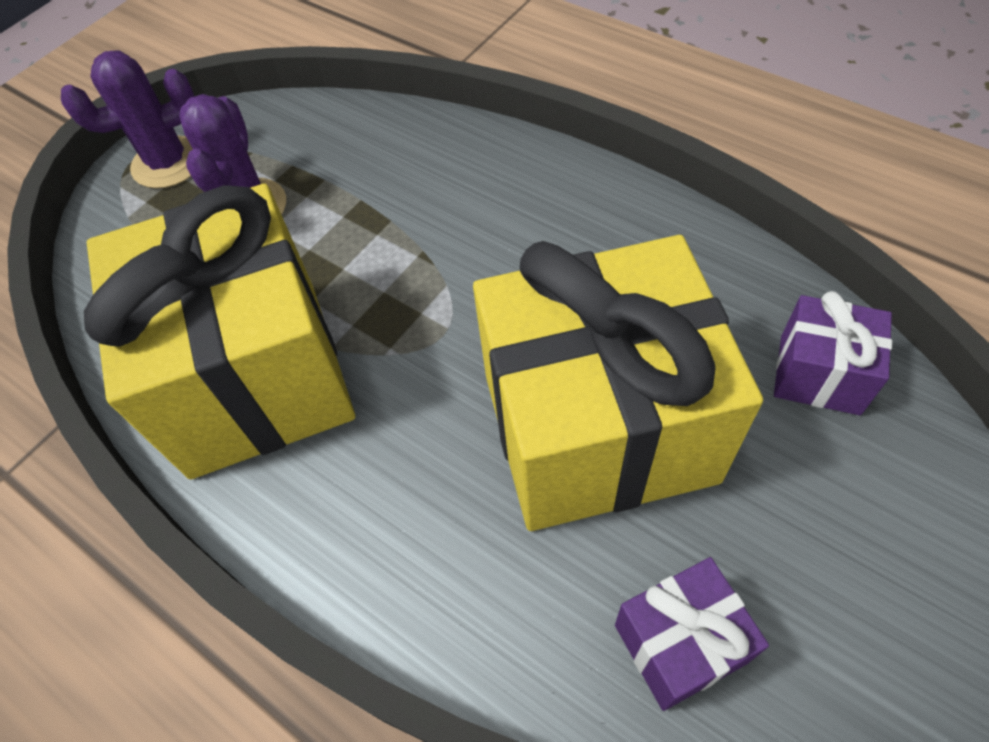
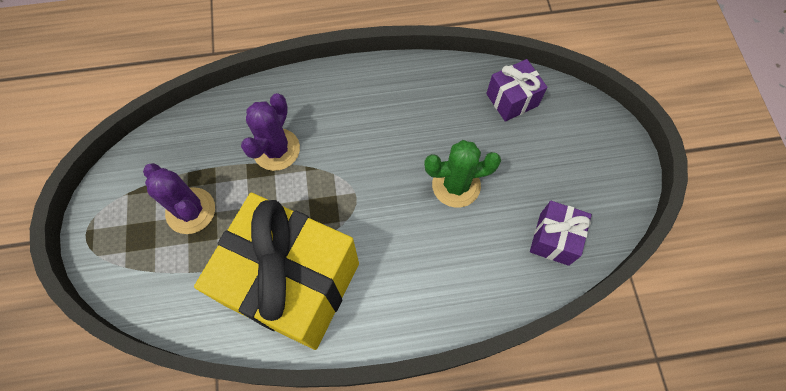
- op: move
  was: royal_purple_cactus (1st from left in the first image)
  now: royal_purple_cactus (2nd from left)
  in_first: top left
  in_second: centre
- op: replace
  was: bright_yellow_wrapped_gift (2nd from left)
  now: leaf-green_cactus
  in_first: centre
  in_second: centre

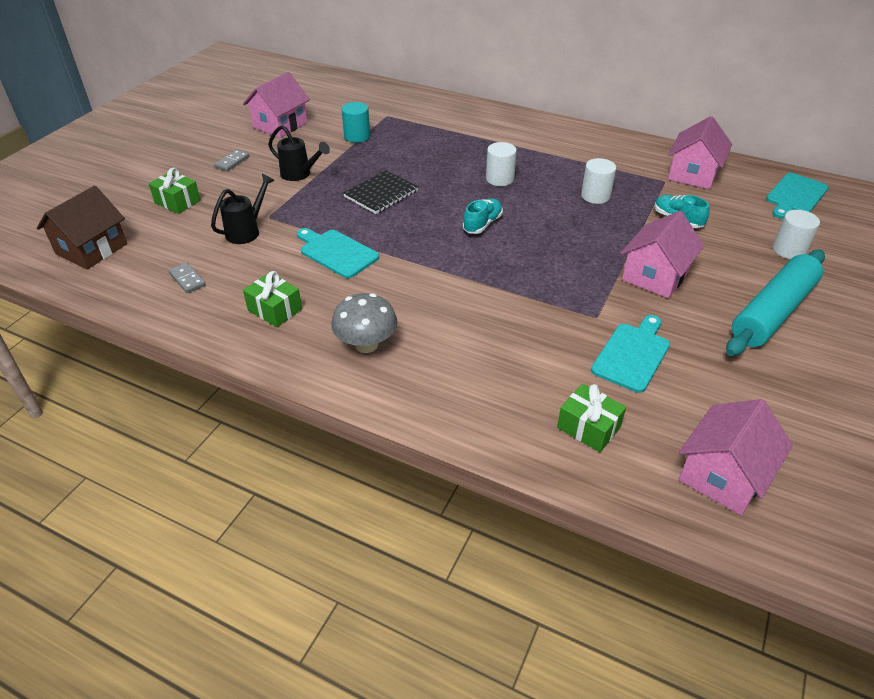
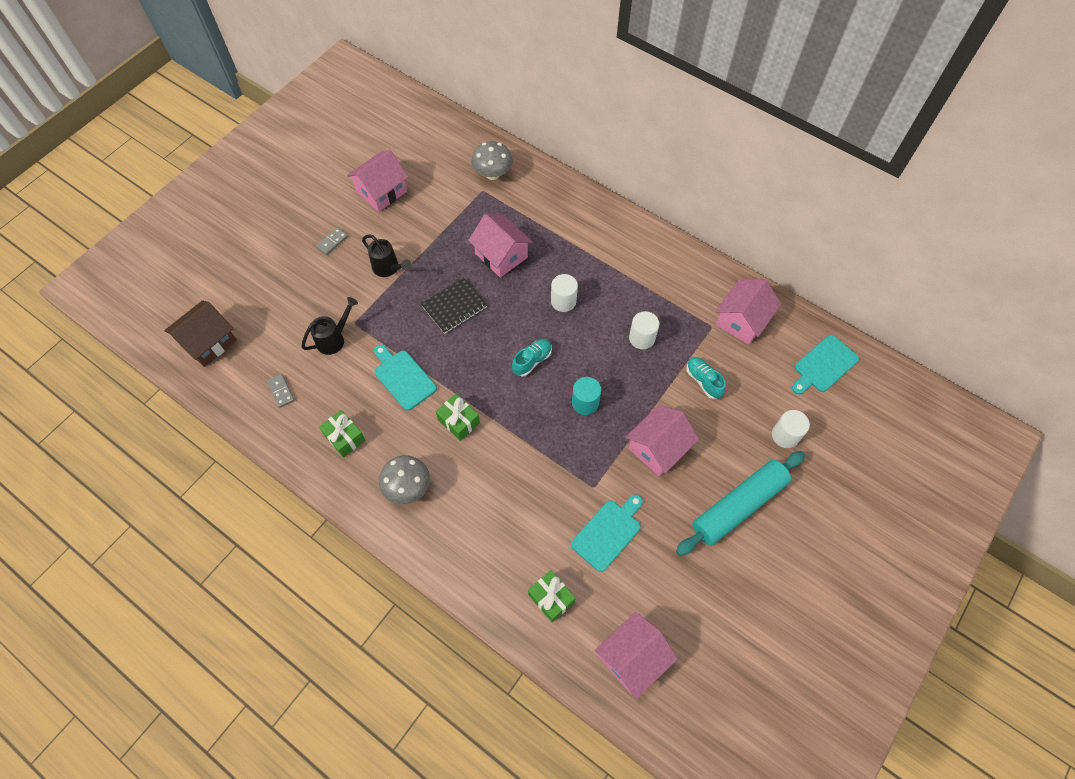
- op: insert
  now: rosy_toy_house (2nd from left)
  in_second: top centre
- op: insert
  now: grey_toadstool (2nd from left)
  in_second: top centre
- op: move
  was: leaf-green_wrapped_gift (1st from left in the first image)
  now: leaf-green_wrapped_gift (2nd from left)
  in_first: top left
  in_second: centre
- op: move
  was: turquoise_cylinder_shape
  in_first: top centre
  in_second: centre

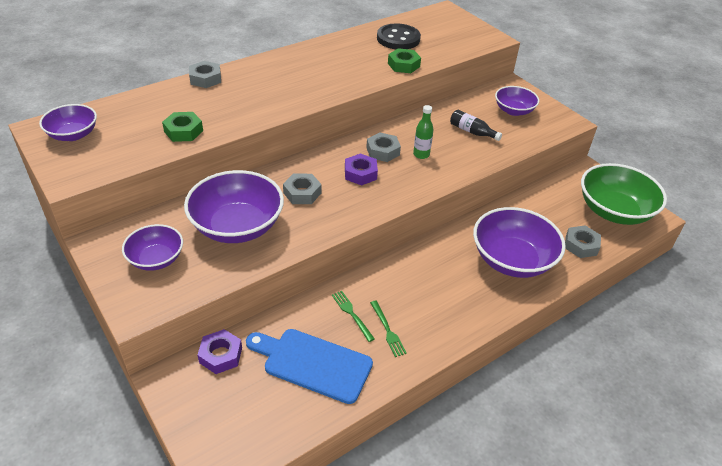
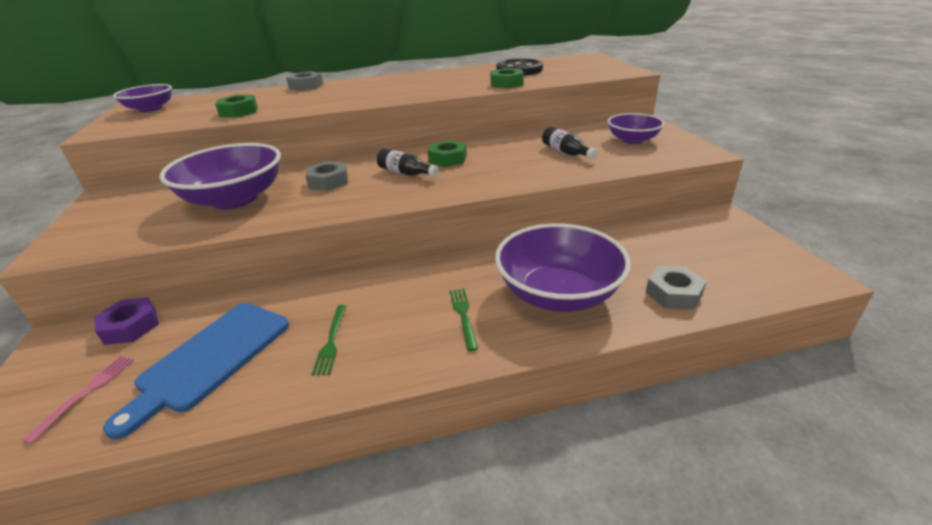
- op: delete
  was: royal_purple_bowl (2nd from left)
  in_first: middle left
- op: delete
  was: leaf-green_flask
  in_first: top centre
- op: delete
  was: leaf-green_bowl
  in_first: middle right
- op: insert
  now: rosy_table_fork
  in_second: bottom left
- op: move
  was: leaf-green_table_fork (1st from left in the first image)
  now: leaf-green_table_fork (2nd from left)
  in_first: bottom centre
  in_second: centre
- op: replace
  was: royal_purple_hexagon_nut (2nd from left)
  now: black_flask (1st from left)
  in_first: centre
  in_second: top centre
- op: recolor
  was: grey_hexagon_nut (3rd from left)
  now: leaf-green_hexagon_nut (2nd from left)
  in_first: top centre
  in_second: top centre
- op: rotate
  was: royal_blue_bread_board
  in_first: bottom centre
  in_second: bottom left
  clockwise: -105

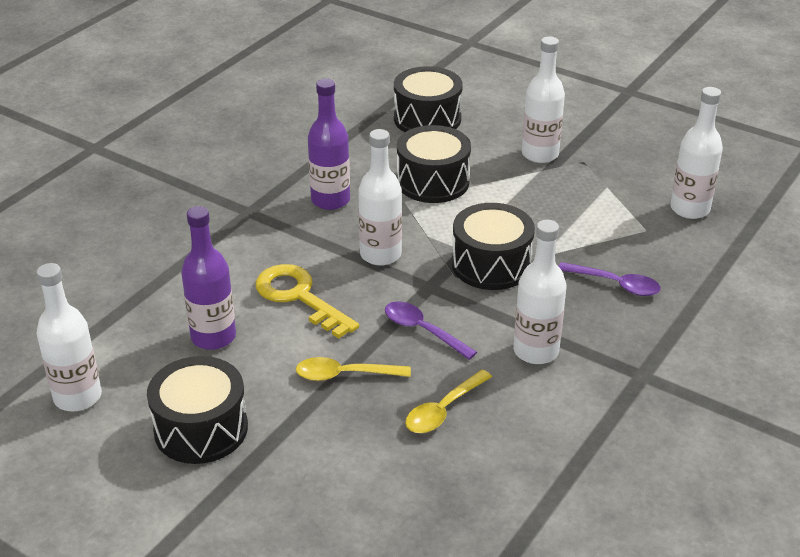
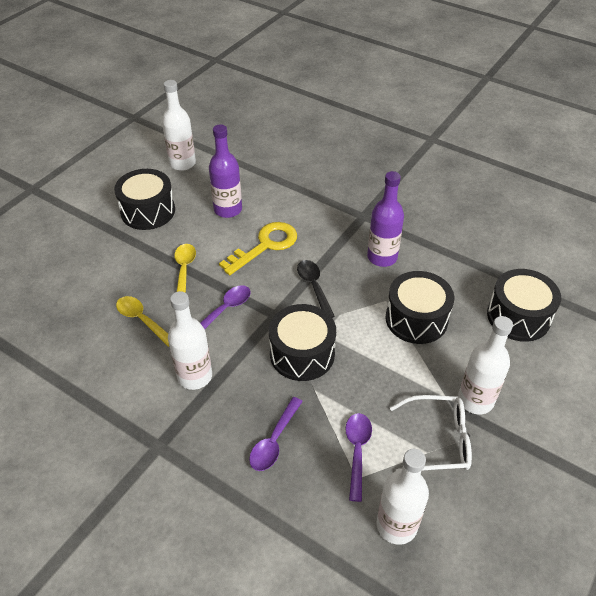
- op: insert
  now: royal_purple_teaspoon (3rd from left)
  in_second: bottom centre
- op: insert
  now: pure_white_spectacles
  in_second: bottom right
- op: replace
  was: pure_white_flask (2nd from left)
  now: black_teaspoon
  in_first: centre
  in_second: centre

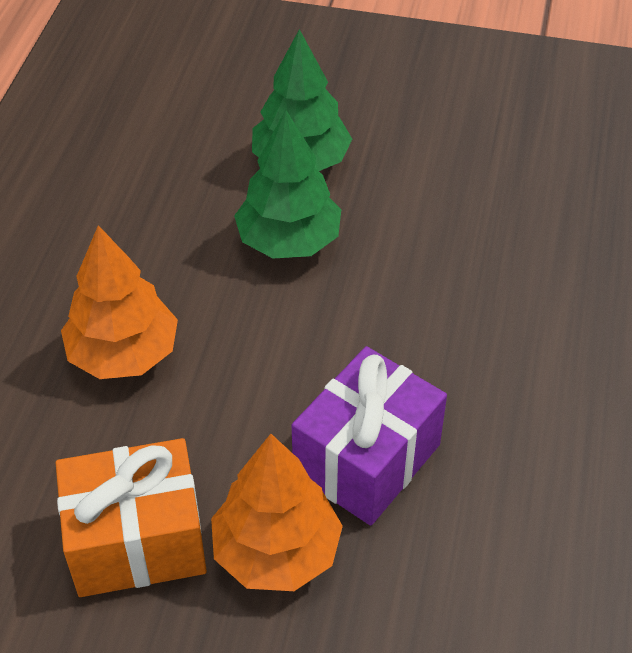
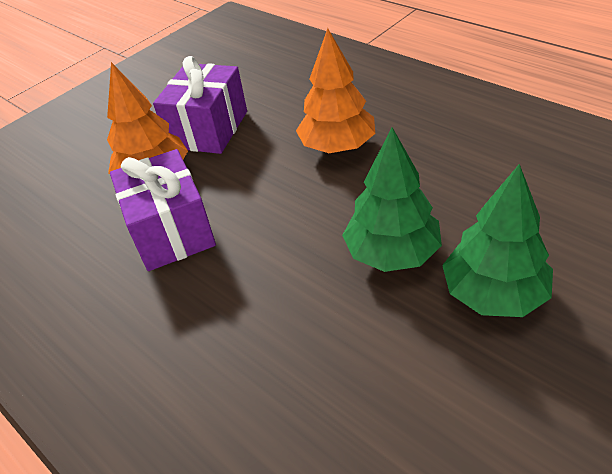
- op: recolor
  was: bright_orange_wrapped_gift
  now: royal_purple_wrapped_gift (2nd from left)
  in_first: bottom left
  in_second: top left

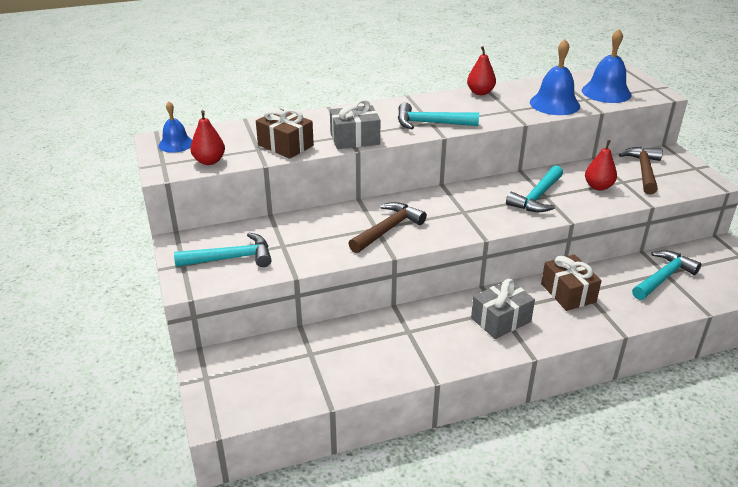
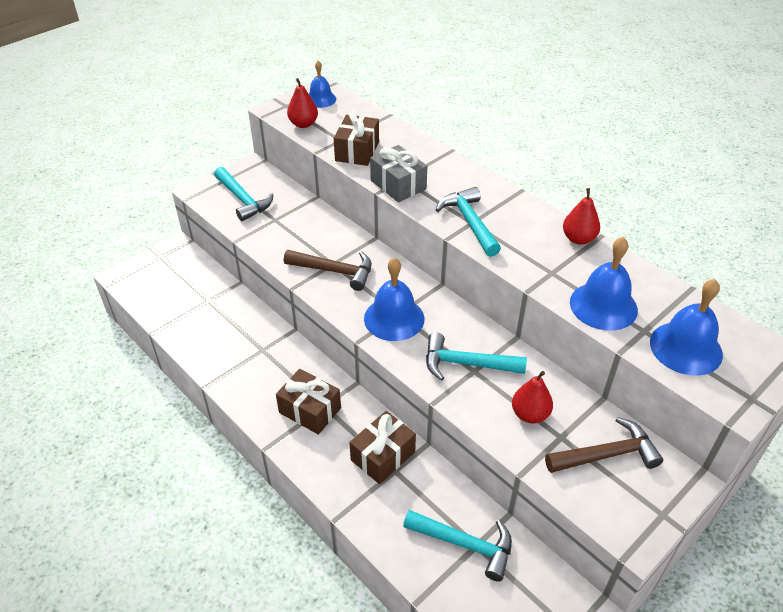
- op: insert
  now: royal_blue_school_bell (2nd from left)
  in_second: centre
- op: recolor
  was: grey_wrapped_gift (2nd from left)
  now: brown_wrapped_gift (1st from left)
  in_first: middle right
  in_second: centre

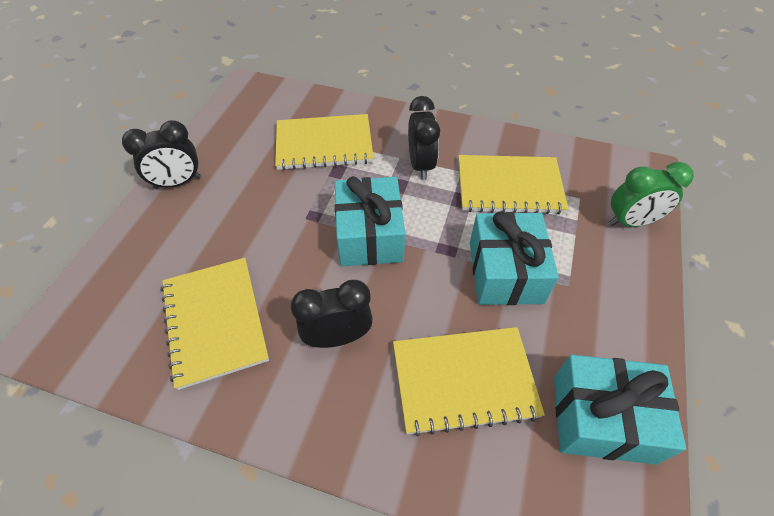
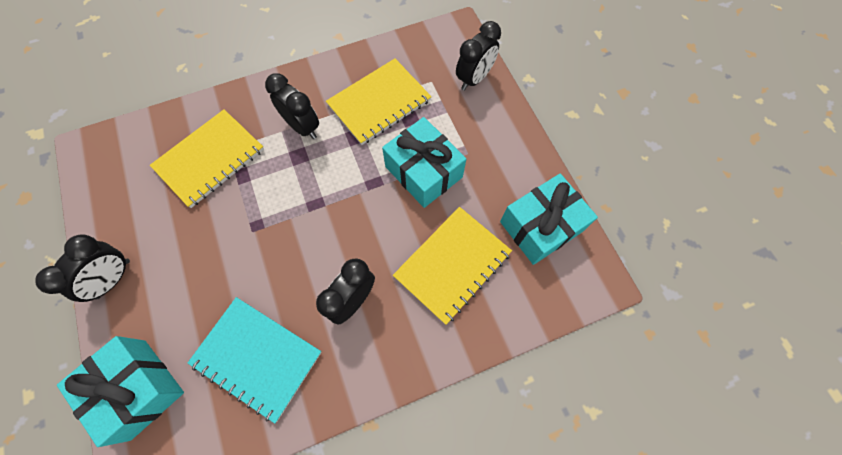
- op: move
  was: turquoise_wrapped_gift (1st from left)
  in_first: centre
  in_second: bottom left
- op: recolor
  was: bright_yellow_notepad (1st from left)
  now: turquoise_notepad
  in_first: middle left
  in_second: bottom left
- op: recolor
  was: leaf-green_clock
  now: black_clock (4th from left)
  in_first: middle right
  in_second: top centre

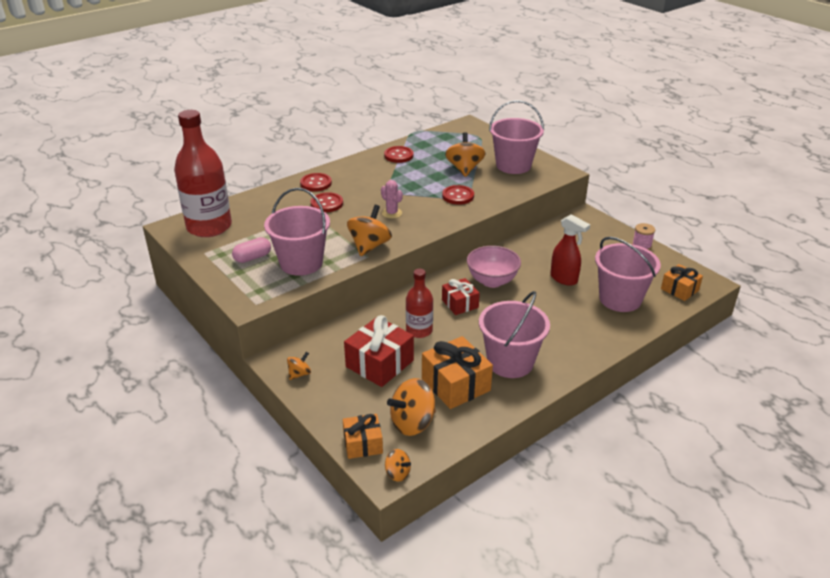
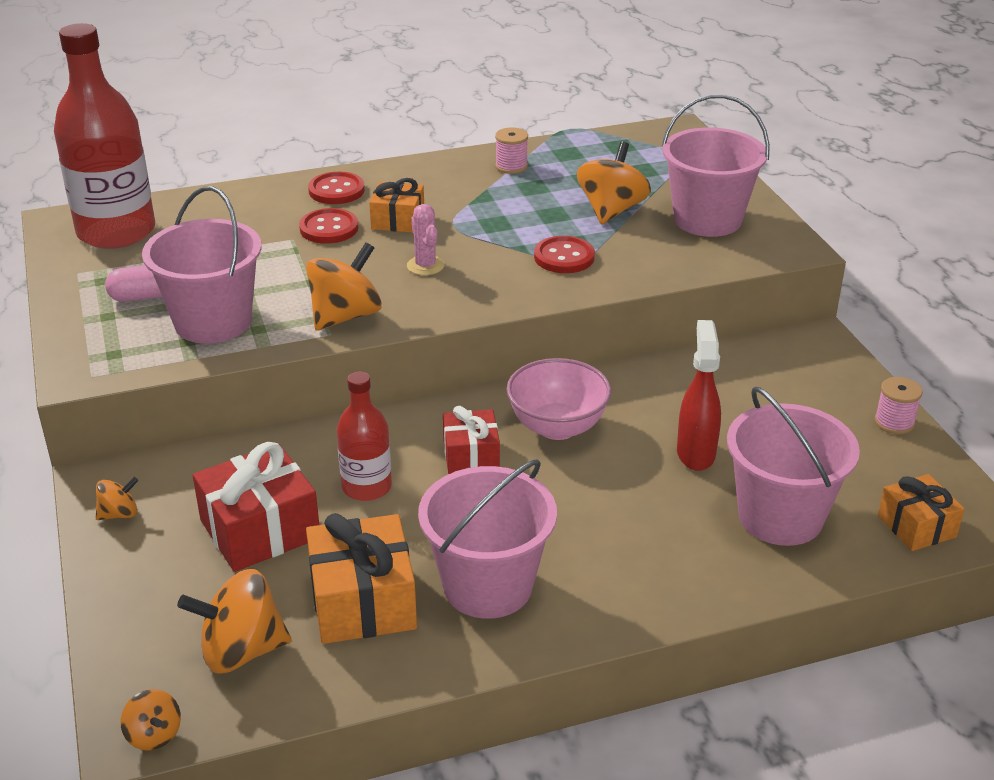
- op: move
  was: bright_orange_wrapped_gift (1st from left in the first image)
  now: bright_orange_wrapped_gift (2nd from left)
  in_first: bottom centre
  in_second: top centre
- op: replace
  was: scarlet_shirt_button (3rd from left)
  now: rosy_reel_of_thread (1st from left)
  in_first: top centre
  in_second: top centre
- op: rotate
  was: scarlet_sprayer
  in_first: middle right
  in_second: middle right
  clockwise: -150

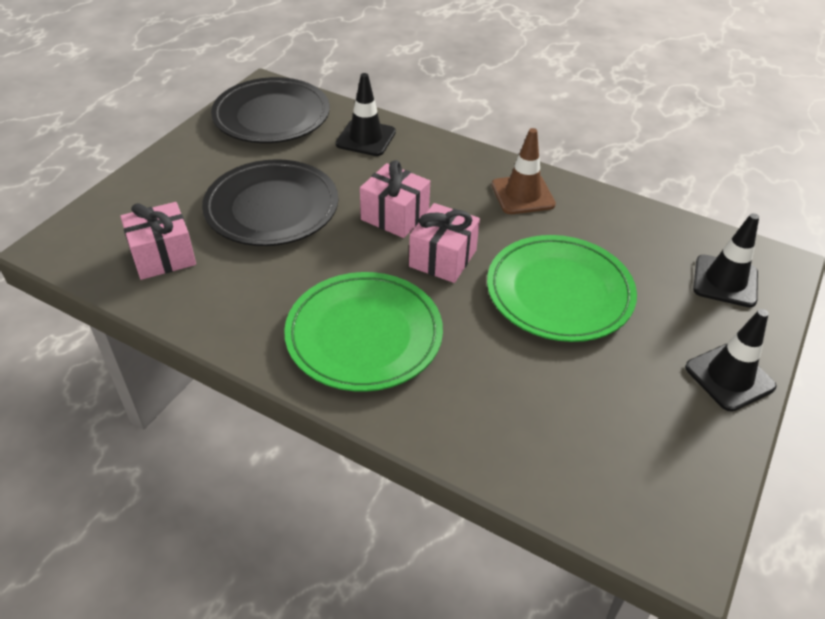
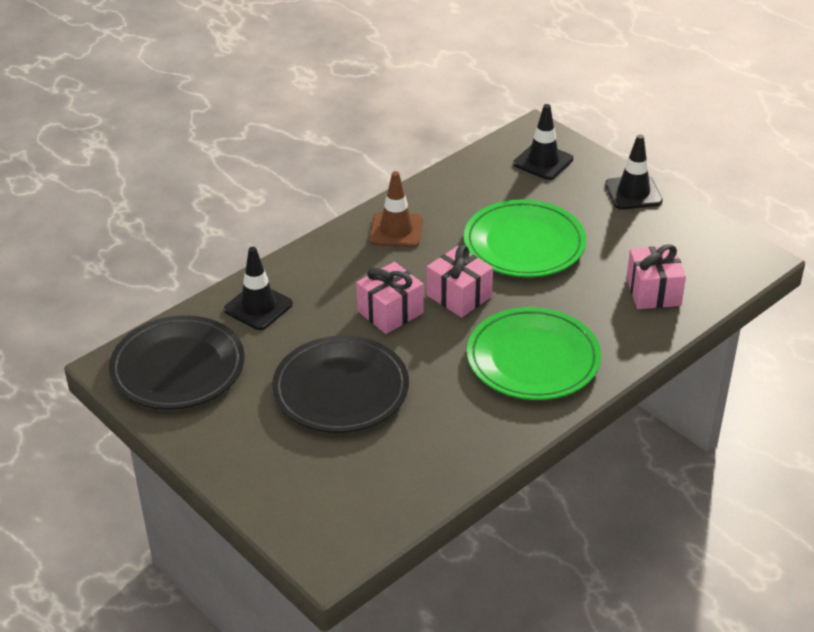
- op: move
  was: rosy_wrapped_gift (1st from left in the first image)
  now: rosy_wrapped_gift (3rd from left)
  in_first: middle left
  in_second: middle right

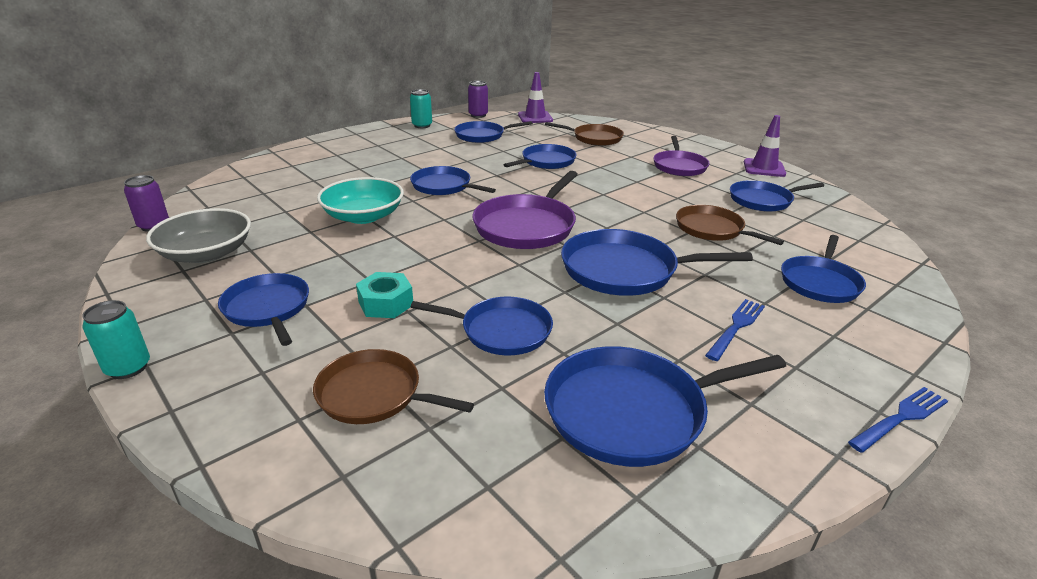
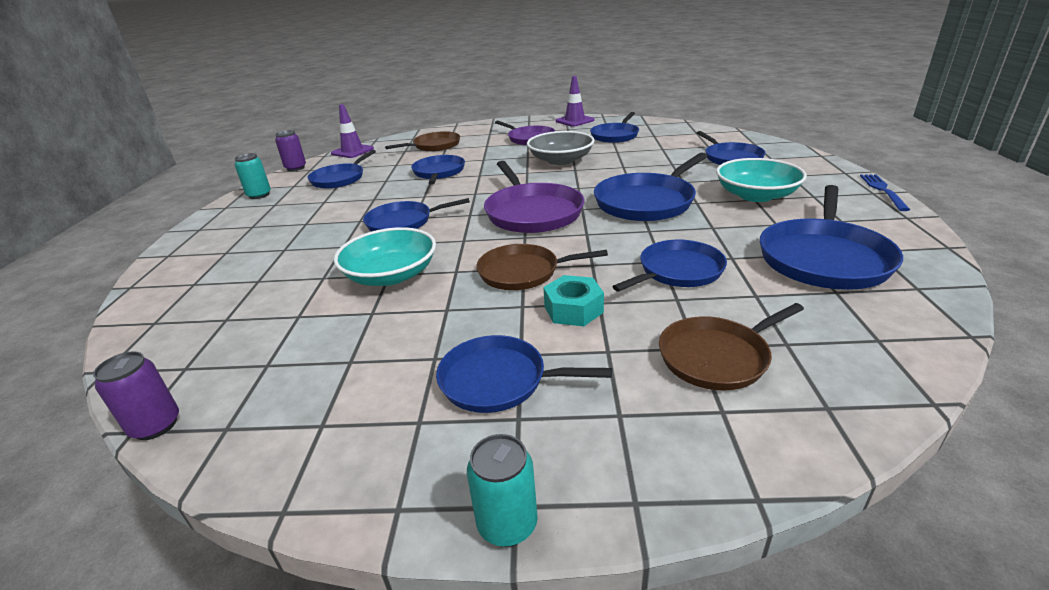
- op: move
  was: grey_bowl
  in_first: middle left
  in_second: top centre
- op: move
  was: brown_skillet (3rd from left in the first image)
  now: brown_skillet (2nd from left)
  in_first: middle right
  in_second: centre
- op: replace
  was: royal_blue_table_fork (1st from left)
  now: turquoise_bowl (2nd from left)
  in_first: middle right
  in_second: top right

